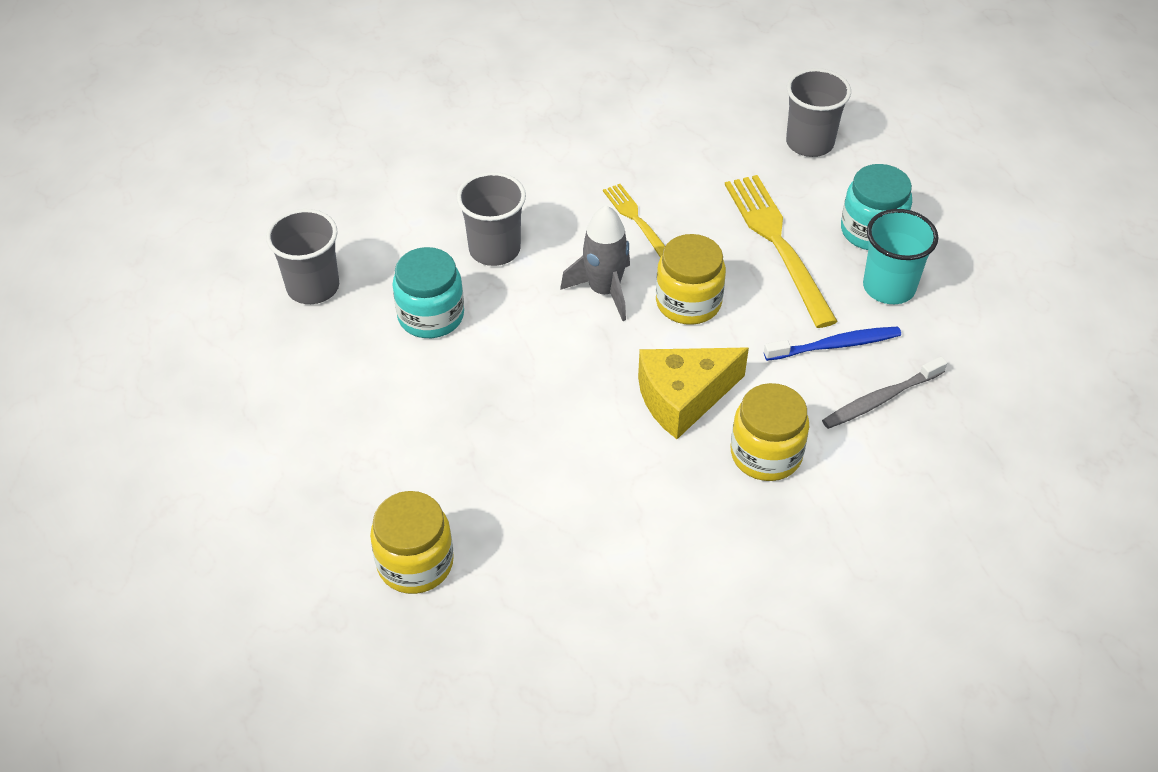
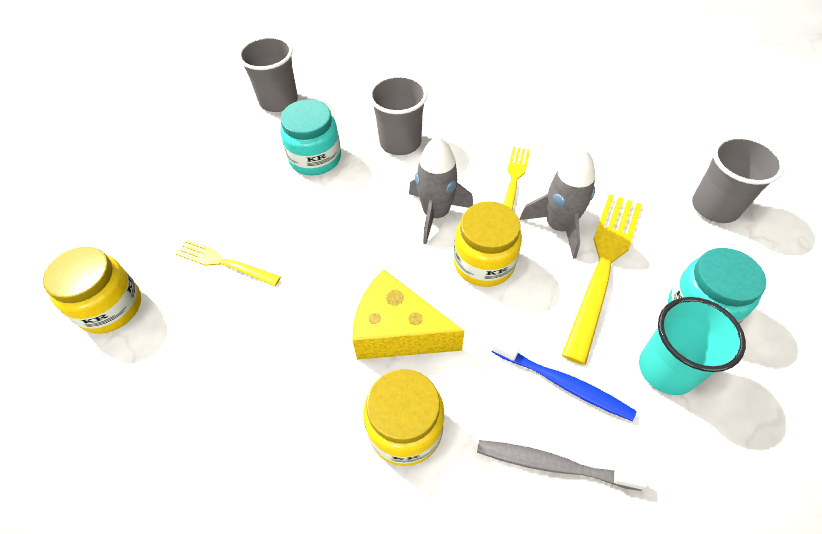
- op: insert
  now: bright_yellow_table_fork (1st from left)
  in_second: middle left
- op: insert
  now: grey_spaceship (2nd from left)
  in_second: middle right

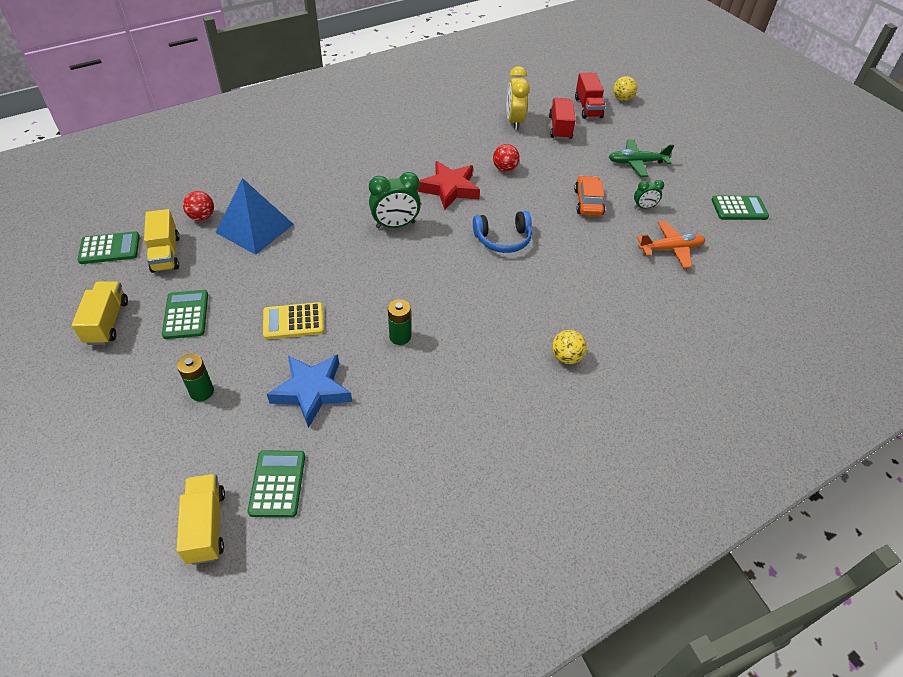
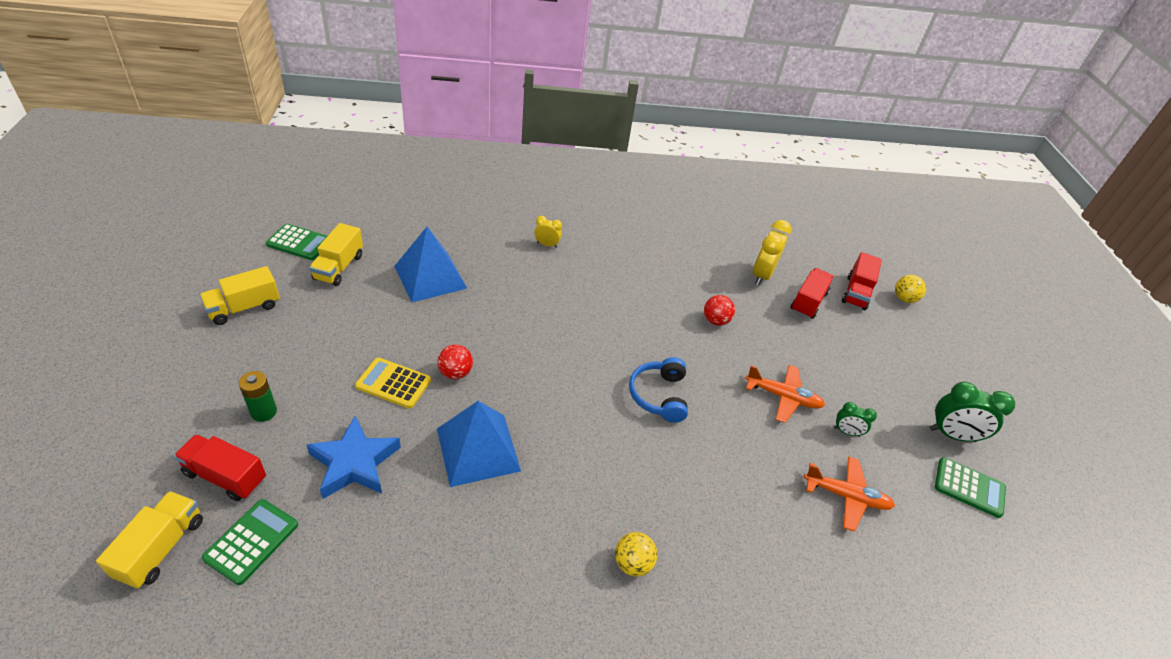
- op: delete
  was: leaf-green_calculator (2nd from left)
  in_first: middle left
- op: delete
  was: scarlet_star_shape
  in_first: top centre
- op: delete
  was: leaf-green_toy_plane
  in_first: top right
- op: insert
  now: scarlet_toy_truck (1st from left)
  in_second: bottom left
- op: insert
  now: bright_yellow_clock (1st from left)
  in_second: centre
- op: move
  was: scarlet_sphere (1st from left)
  in_first: top left
  in_second: centre
- op: move
  was: leaf-green_clock (1st from left in the first image)
  now: leaf-green_clock (2nd from left)
  in_first: top centre
  in_second: middle right
- op: replace
  was: leaf-green_battery (2nd from left)
  now: royal_blue_pyramid_shape (2nd from left)
  in_first: centre
  in_second: bottom centre
- op: replace
  was: bright_orange_toy_car
  now: bright_orange_toy_plane (1st from left)
  in_first: top centre
  in_second: middle right
- op: rotate
  was: bright_yellow_toy_truck (1st from left in the first image)
  in_first: middle left
  in_second: middle left
  clockwise: -150
- op: rotate
  was: royal_blue_headphones
  in_first: centre
  in_second: centre
  clockwise: 75

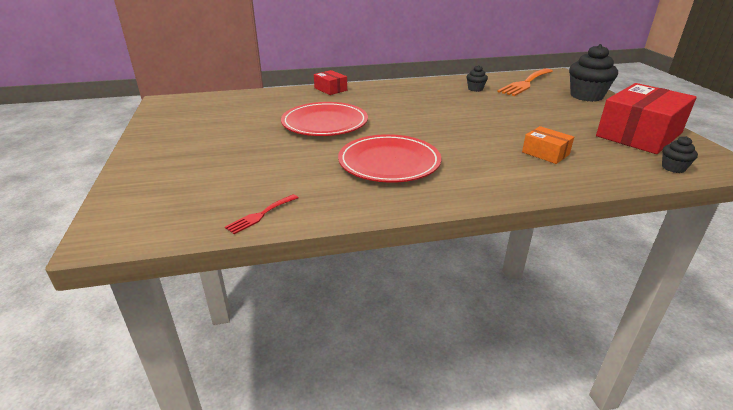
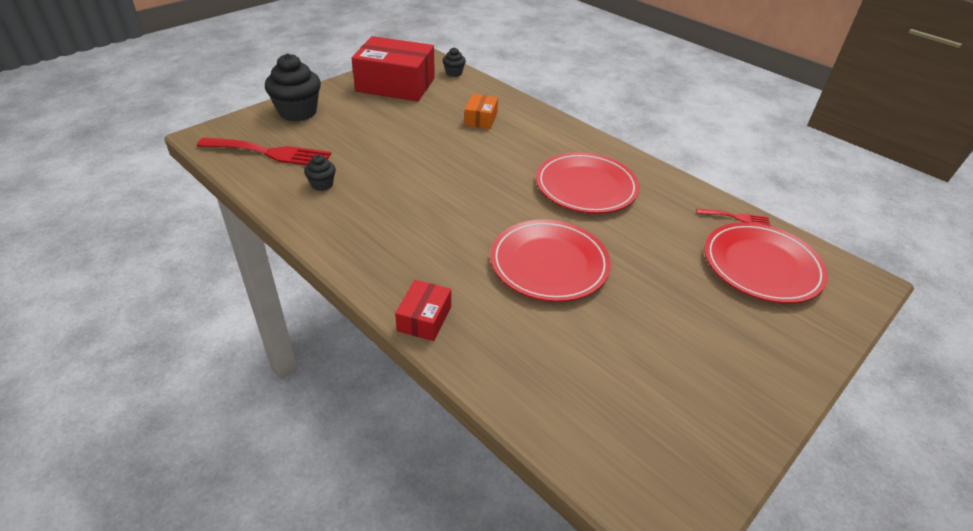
- op: insert
  now: scarlet_dinner_plate (3rd from left)
  in_second: middle right
- op: recolor
  was: bright_orange_table_fork
  now: scarlet_table_fork (1st from left)
  in_first: top right
  in_second: top left

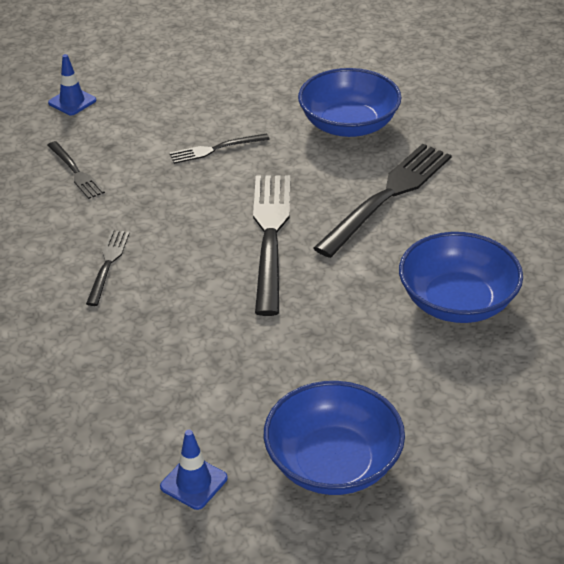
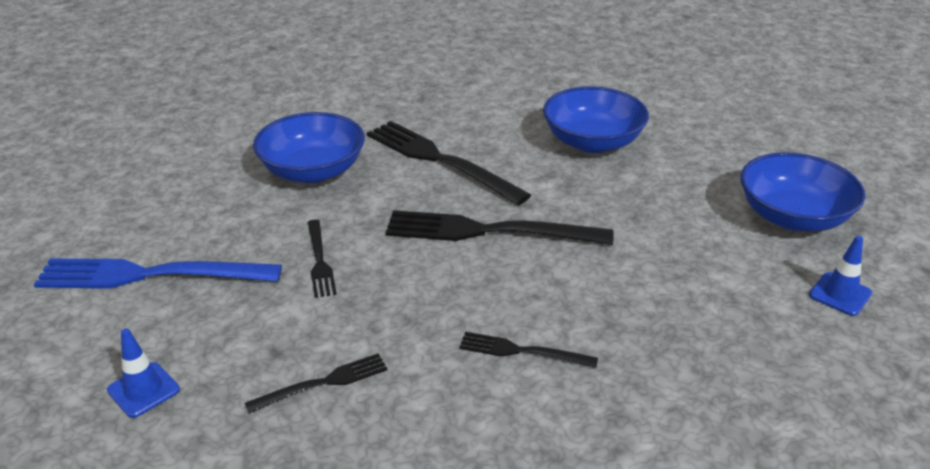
- op: insert
  now: royal_blue_table_fork
  in_second: middle left

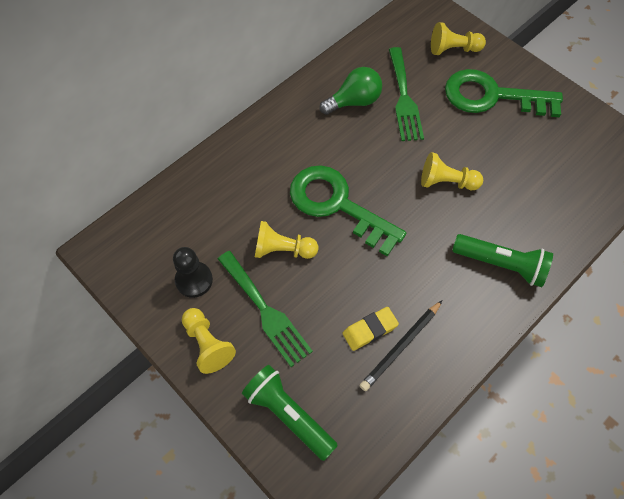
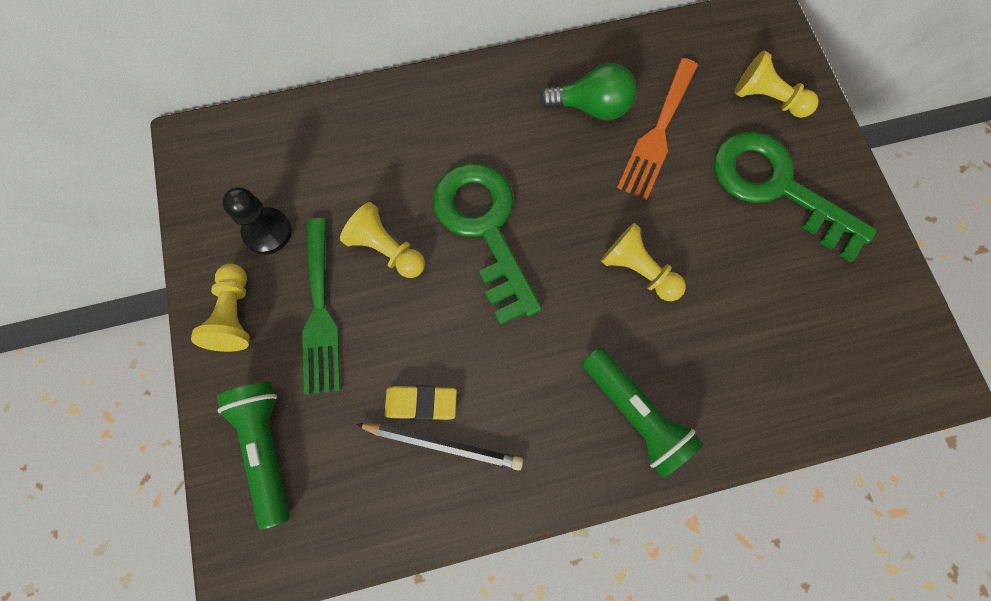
- op: recolor
  was: leaf-green_table_fork (2nd from left)
  now: bright_orange_table_fork
  in_first: top centre
  in_second: top centre
- op: rotate
  was: black_pencil
  in_first: bottom centre
  in_second: bottom centre
  clockwise: -150

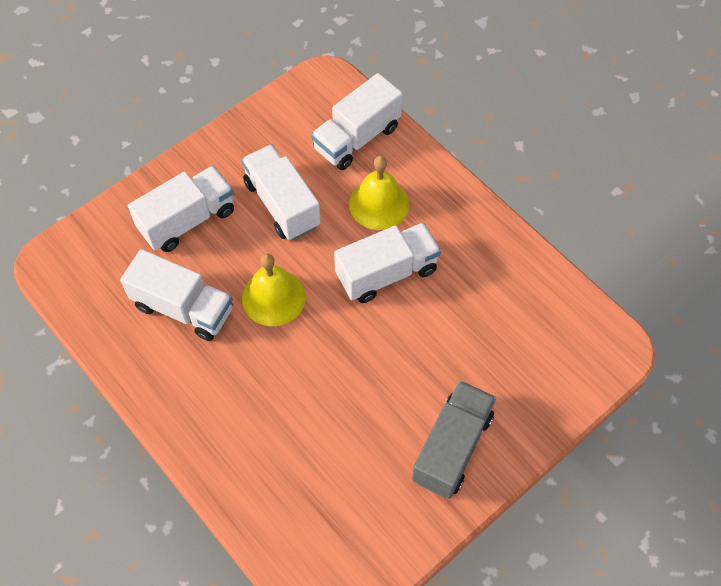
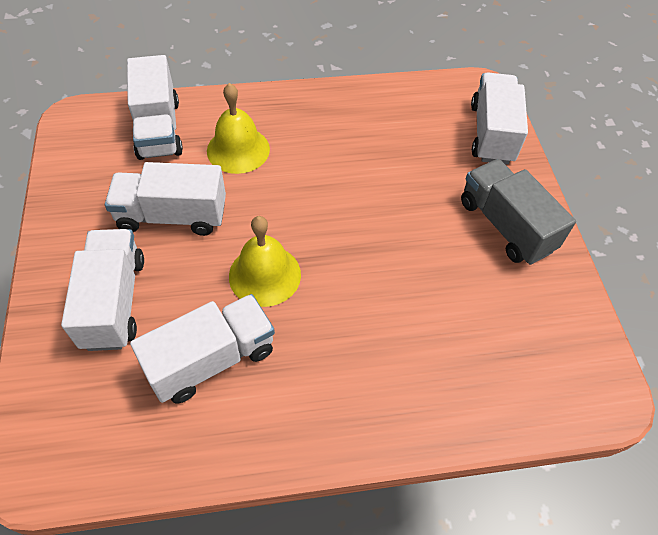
- op: move
  was: pure_white_toy_truck (5th from left)
  in_first: centre
  in_second: top right

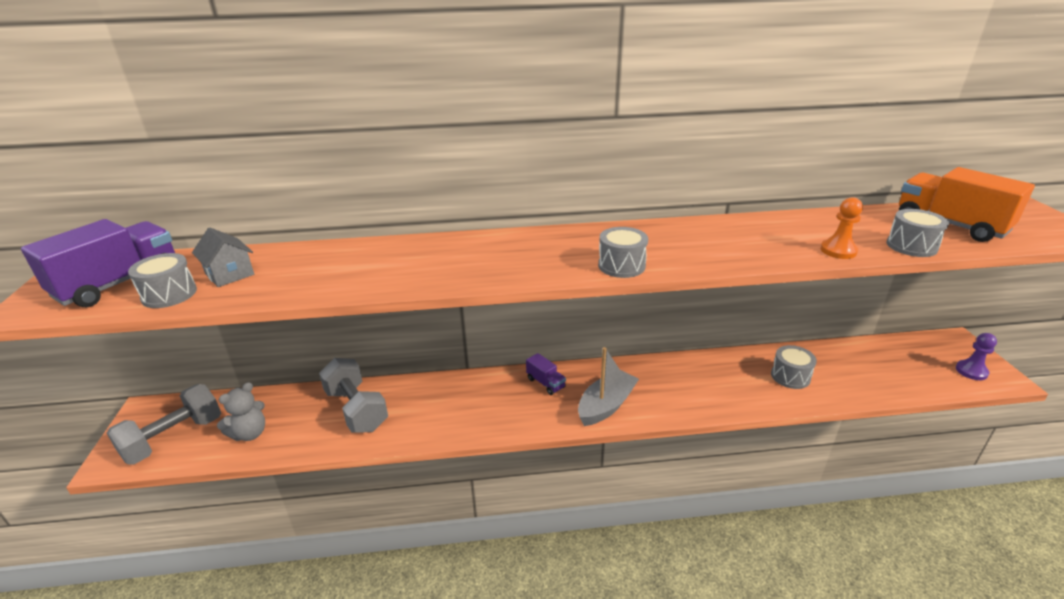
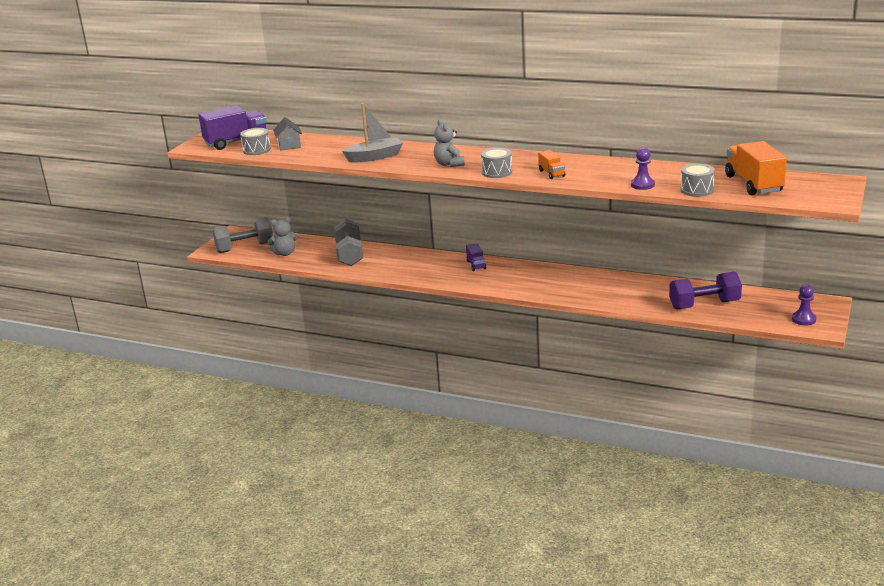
- op: delete
  was: grey_snare_drum (3rd from left)
  in_first: middle right
- op: insert
  now: grey_teddy (2nd from left)
  in_second: top centre
- op: insert
  now: bright_orange_toy_truck (1st from left)
  in_second: top centre
- op: insert
  now: royal_purple_free_weight
  in_second: middle right
- op: move
  was: grey_boat
  in_first: centre
  in_second: top centre
- op: recolor
  was: bright_orange_pawn
  now: royal_purple_pawn (1st from left)
  in_first: middle right
  in_second: top right

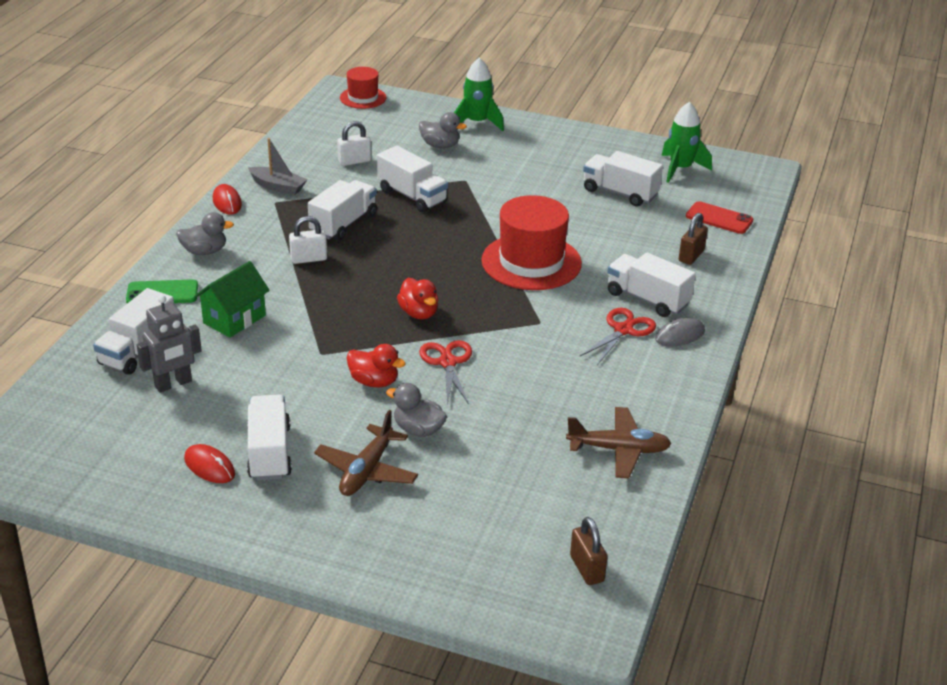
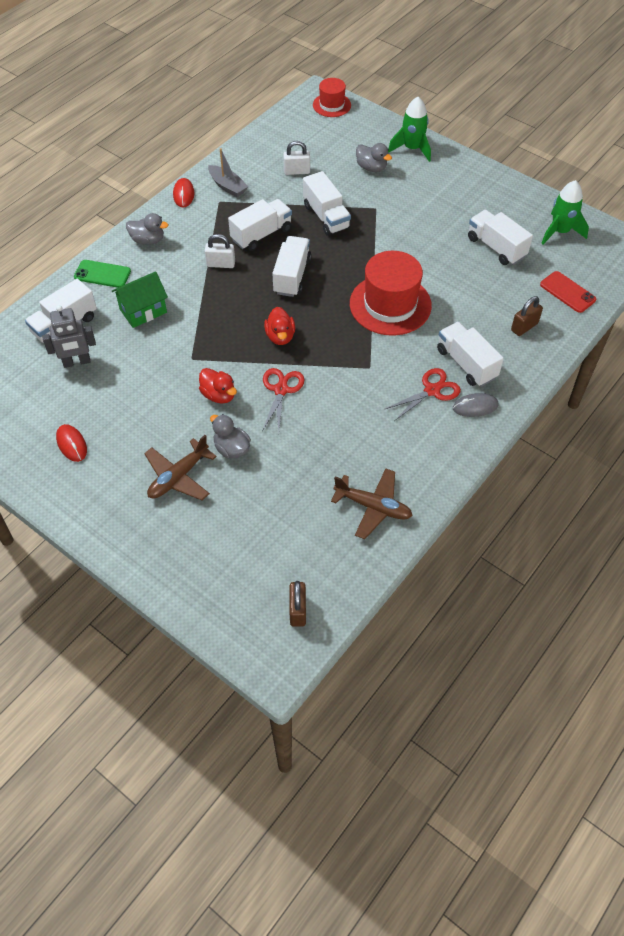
- op: move
  was: pure_white_toy_truck (2nd from left in the first image)
  now: pure_white_toy_truck (3rd from left)
  in_first: middle left
  in_second: top centre

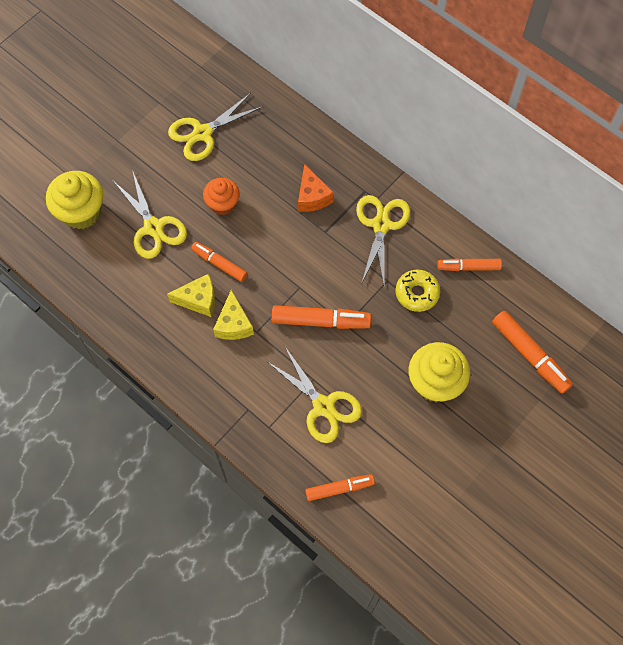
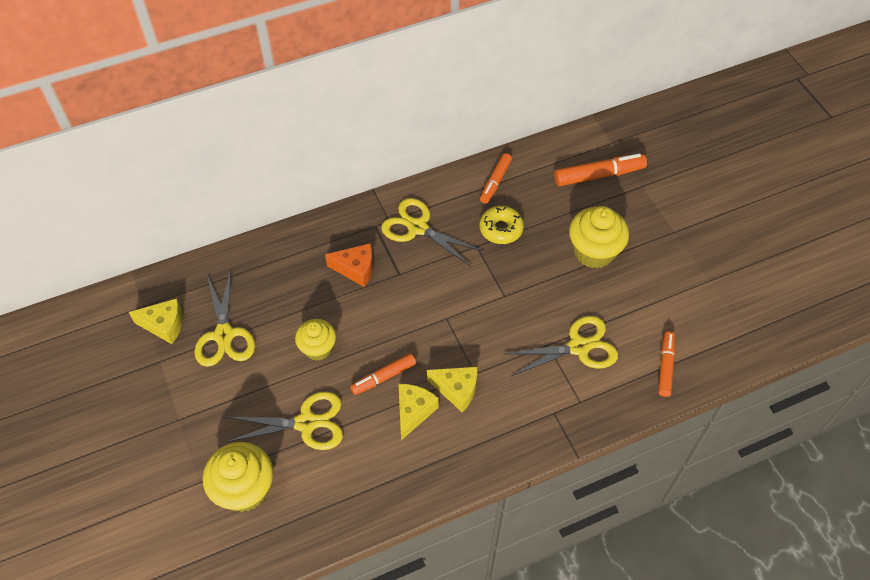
- op: delete
  was: bright_orange_felt_pen (2nd from left)
  in_first: centre
- op: insert
  now: bright_yellow_piece_of_cheese (1st from left)
  in_second: middle left
- op: recolor
  was: bright_orange_fairy_cake
  now: bright_yellow_fairy_cake (2nd from left)
  in_first: top centre
  in_second: centre

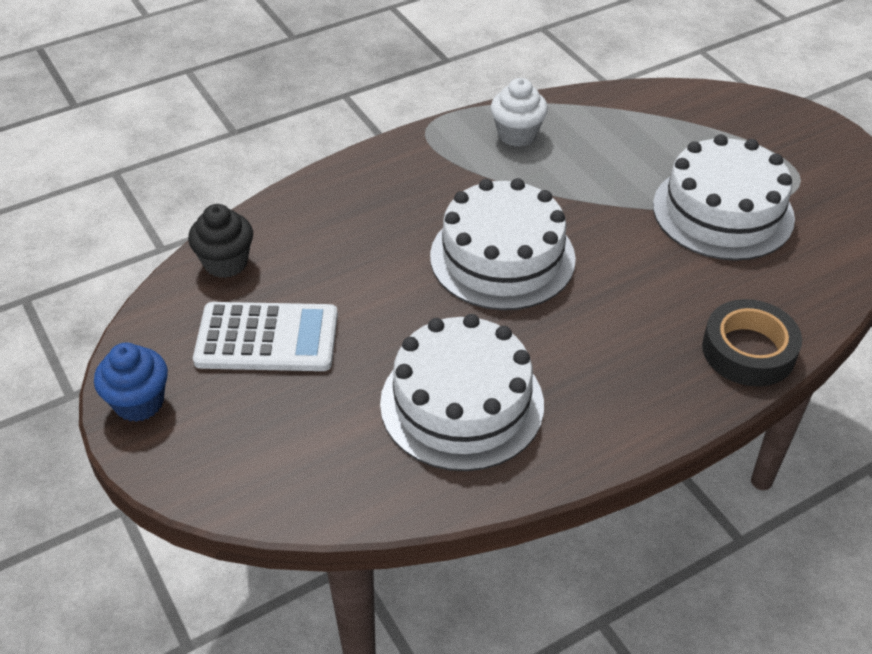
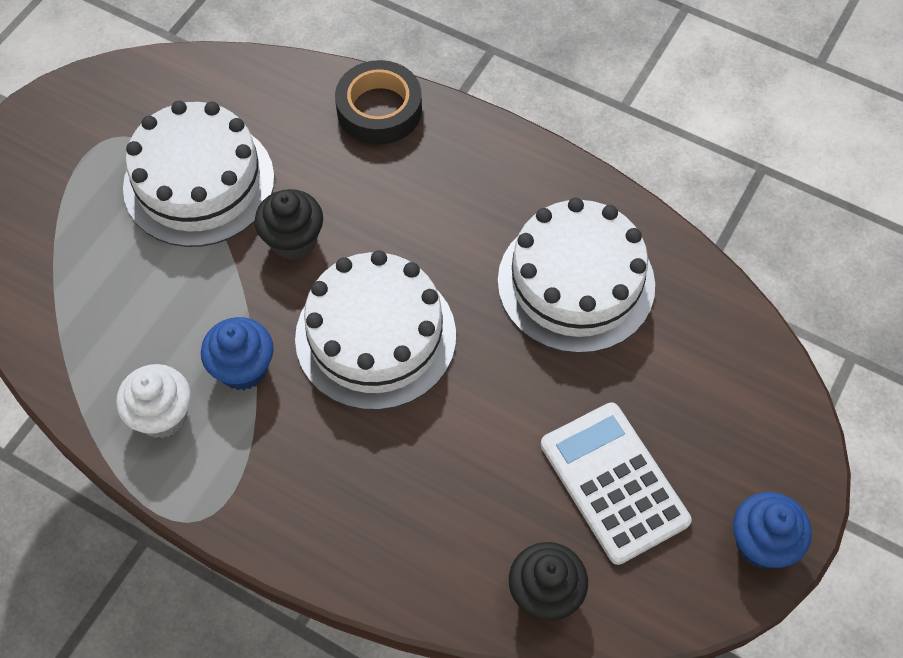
- op: insert
  now: royal_blue_fairy_cake (1st from left)
  in_second: middle left
- op: insert
  now: black_fairy_cake (1st from left)
  in_second: middle left

